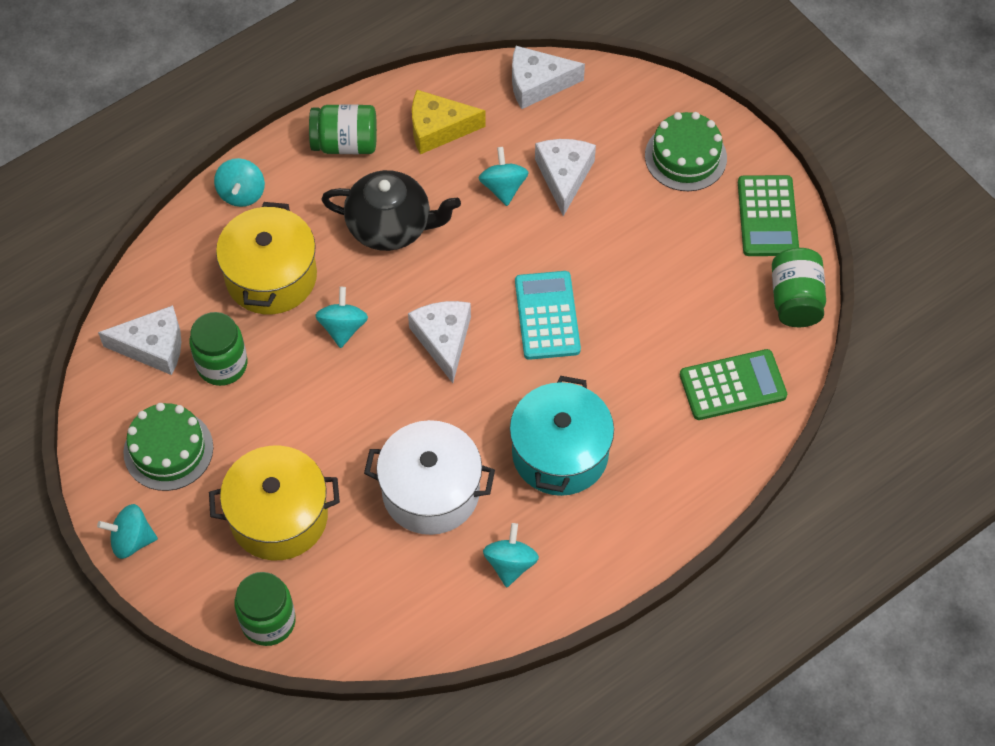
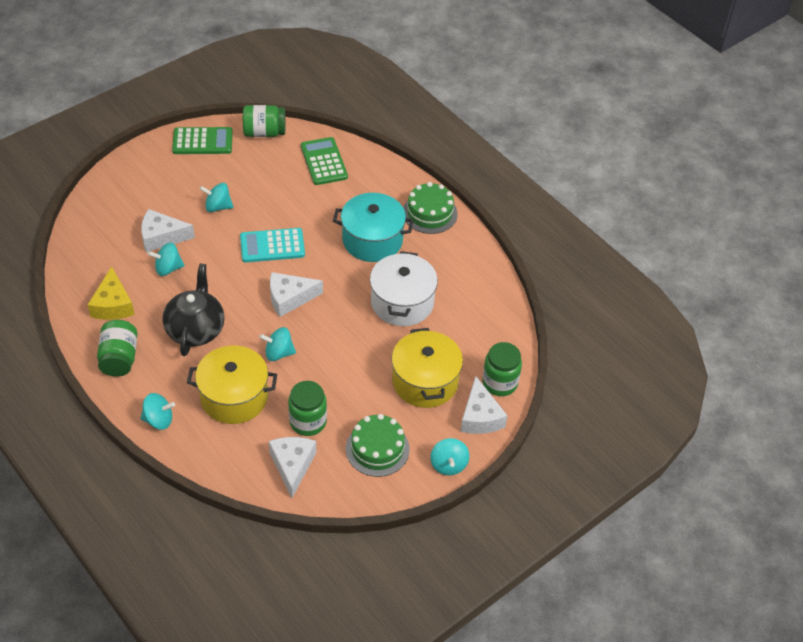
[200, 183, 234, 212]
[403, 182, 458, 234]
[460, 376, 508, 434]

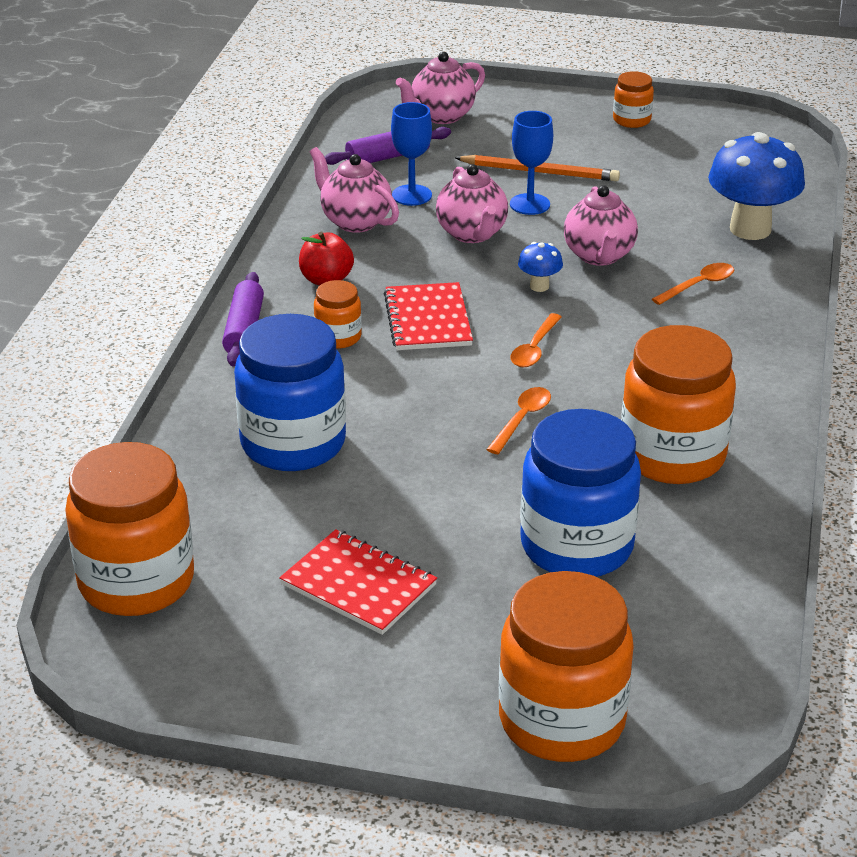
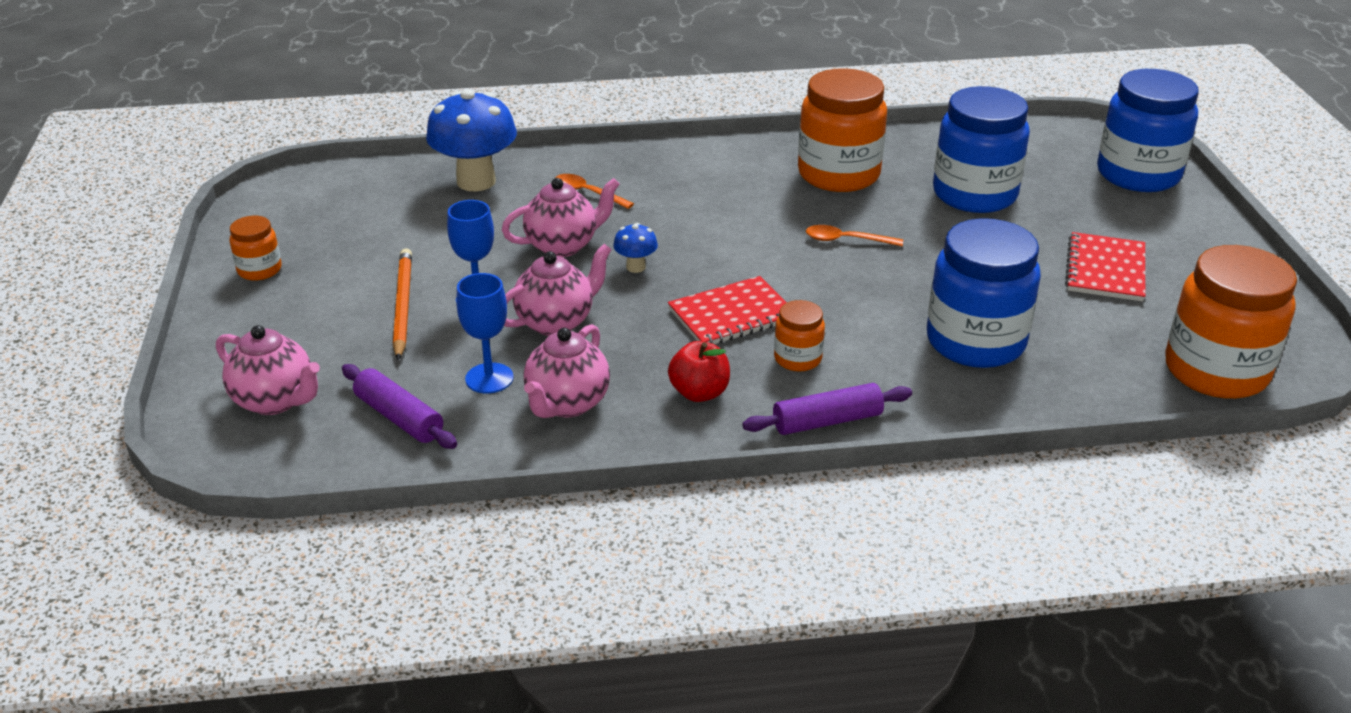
[1097, 69, 1199, 192]
[510, 313, 562, 367] (first image)

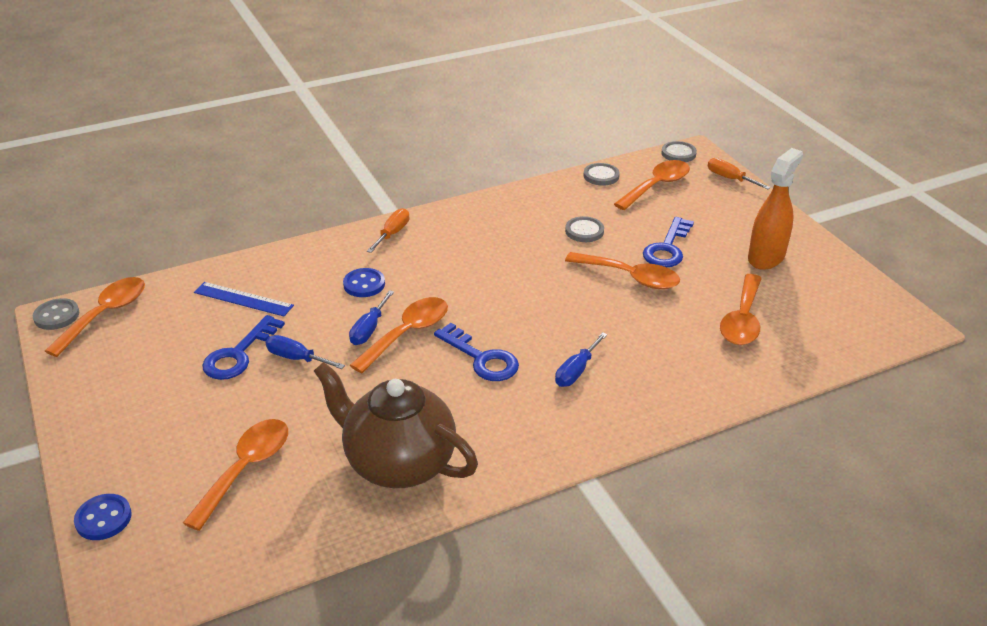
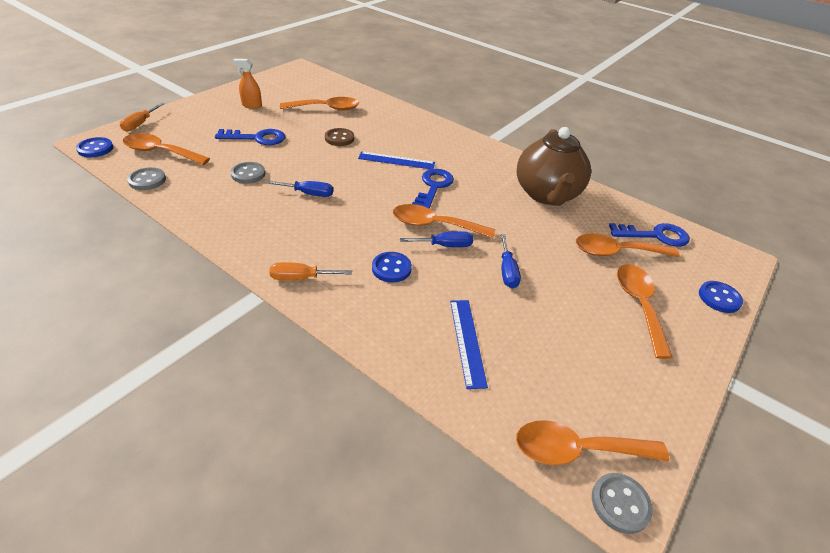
[76, 137, 113, 157]
[233, 59, 262, 109]
[267, 181, 333, 197]
[325, 128, 354, 146]
[358, 151, 435, 169]
[609, 223, 690, 247]
[617, 264, 673, 359]

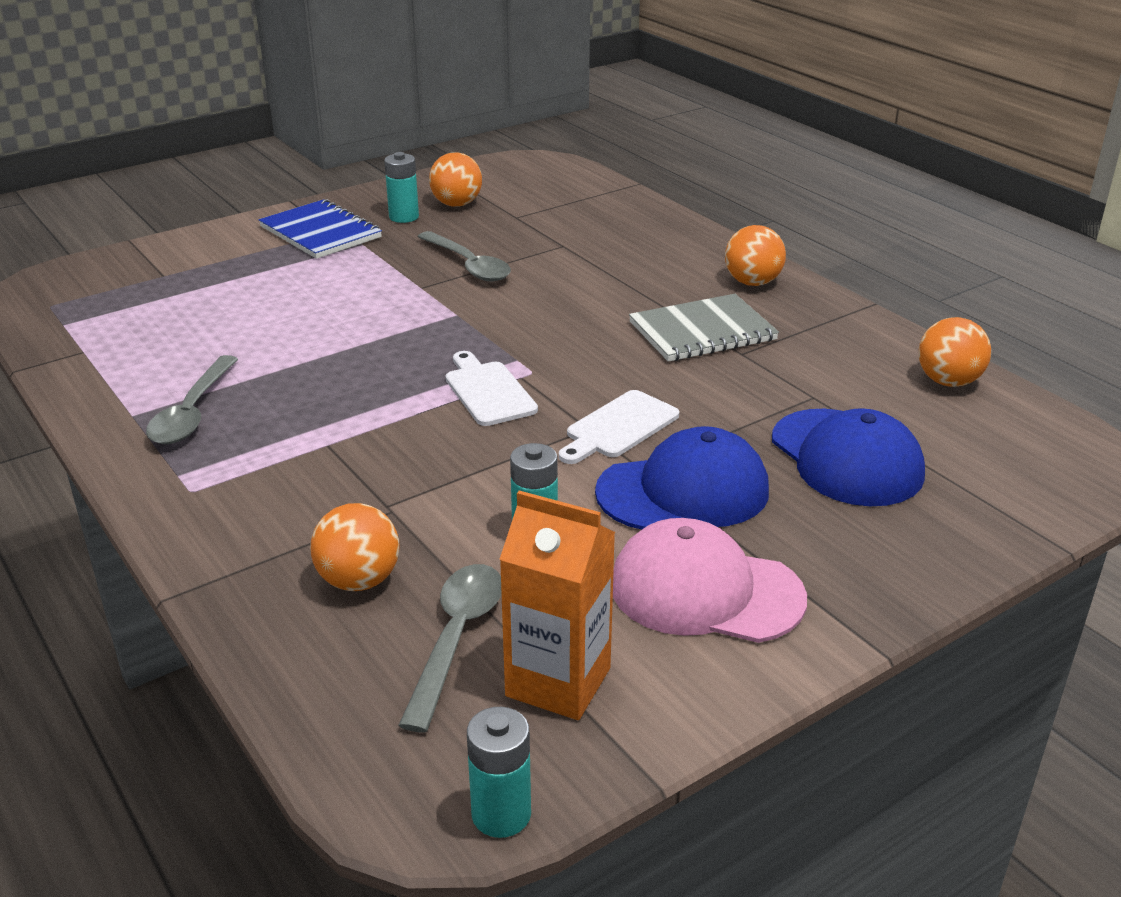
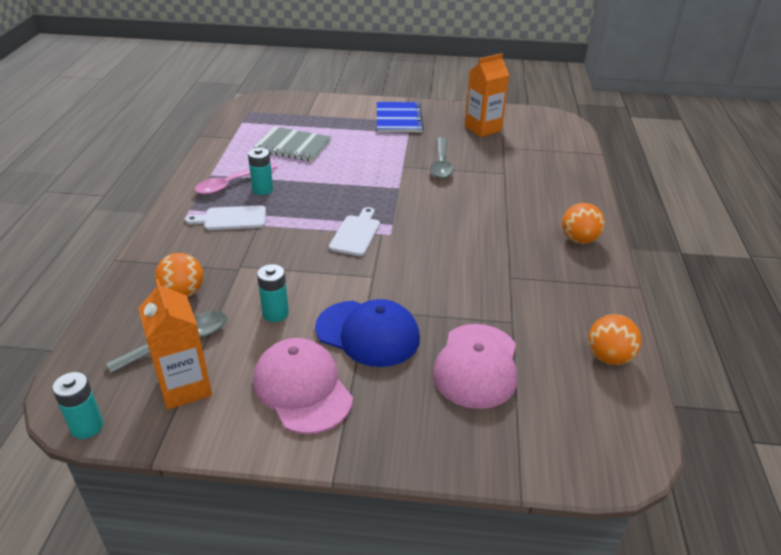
[185, 205, 266, 230]
[195, 163, 278, 195]
[248, 148, 273, 195]
[253, 127, 332, 162]
[433, 324, 517, 409]
[465, 53, 509, 137]

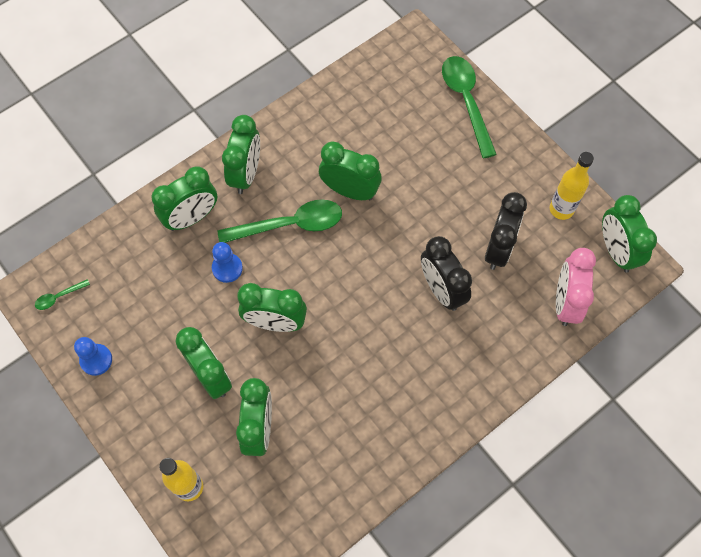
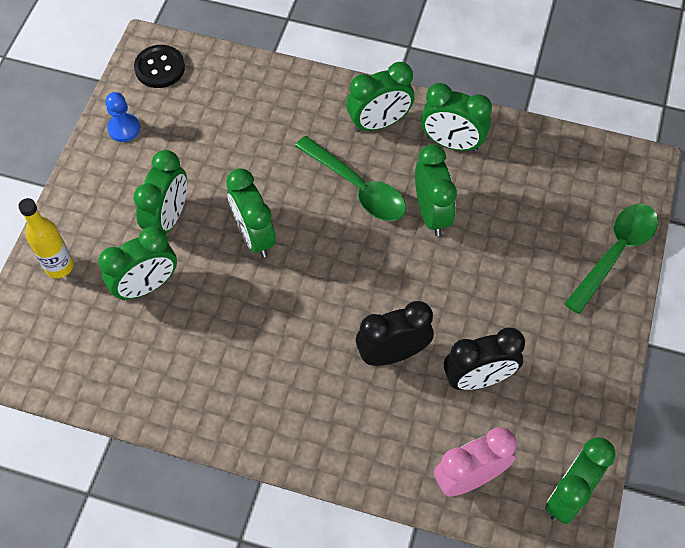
[134, 45, 185, 88]
[356, 301, 434, 366]
[421, 83, 492, 152]
[212, 242, 243, 283] (first image)
[550, 152, 594, 220] (first image)

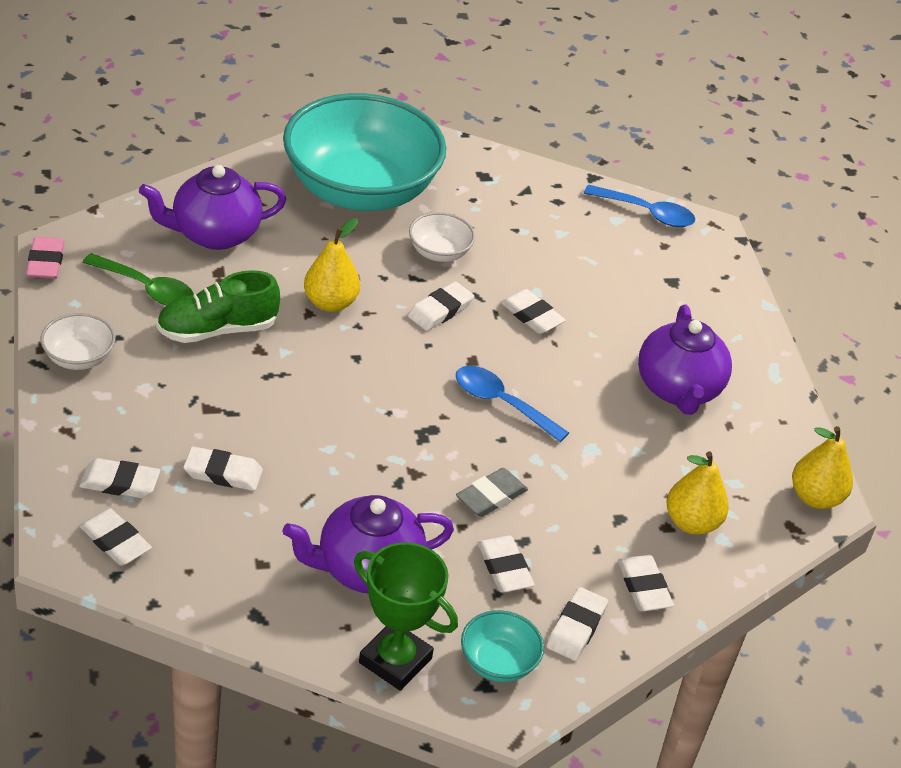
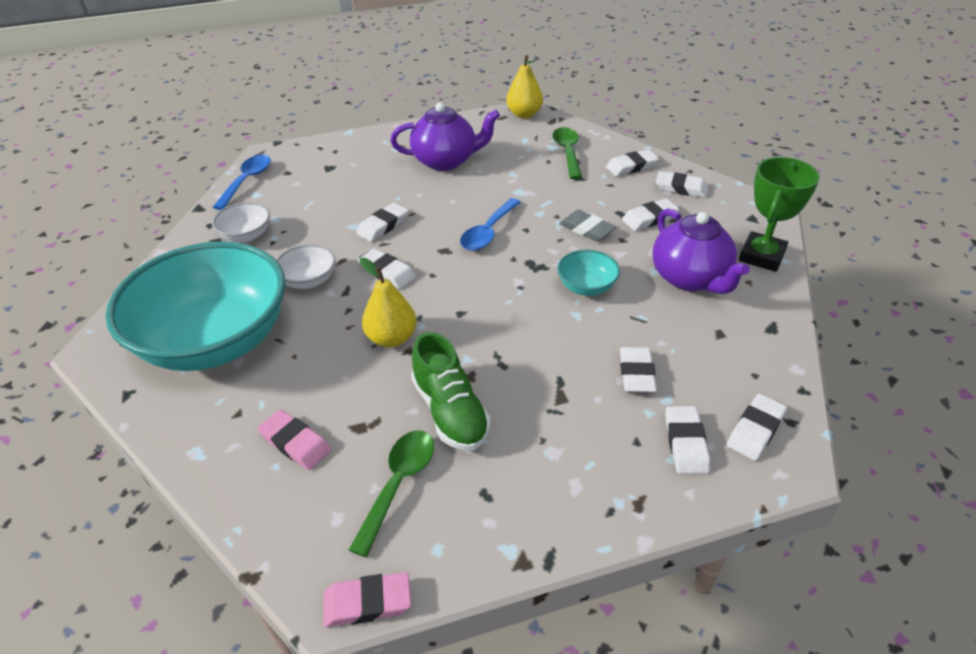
[212, 202, 270, 242]
[258, 410, 331, 470]
[552, 127, 582, 179]
[557, 250, 620, 296]

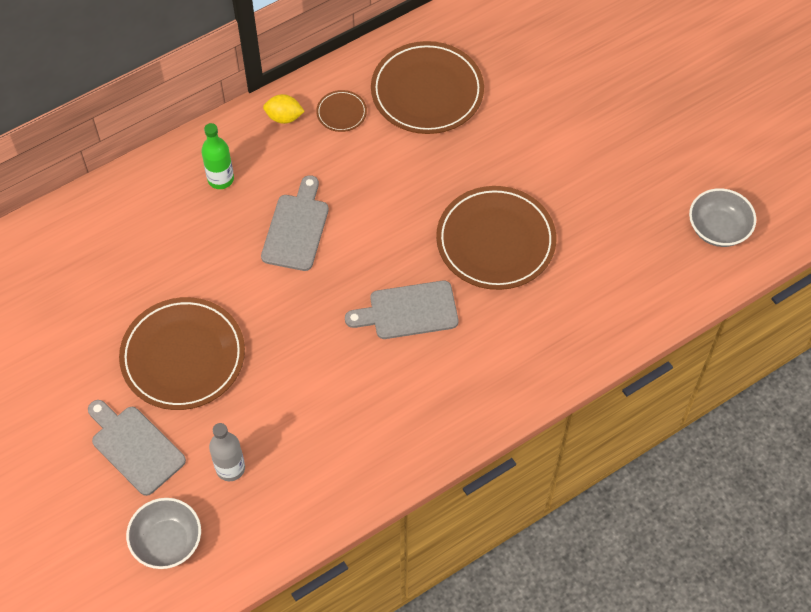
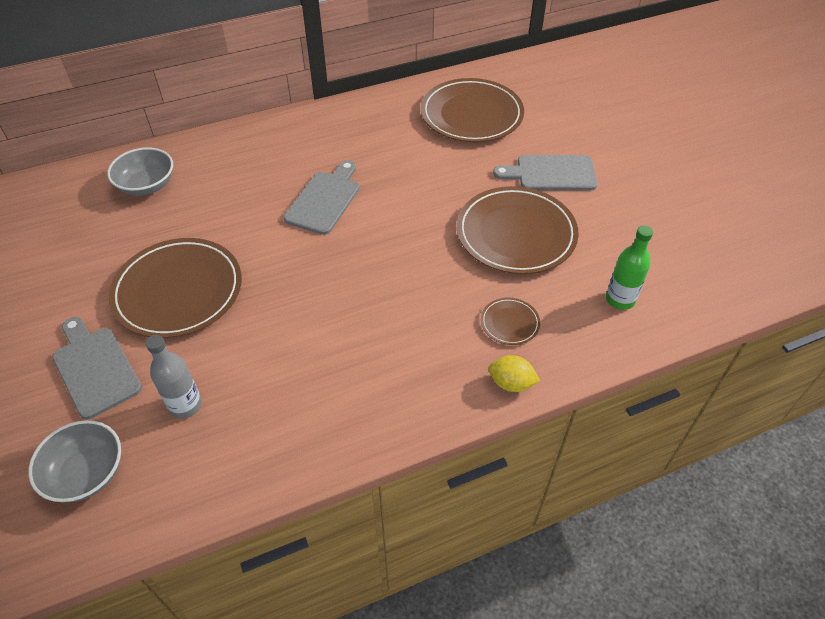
[107, 147, 173, 196]
[481, 298, 540, 345]
[488, 355, 540, 392]
[493, 155, 597, 190]
[606, 226, 653, 310]

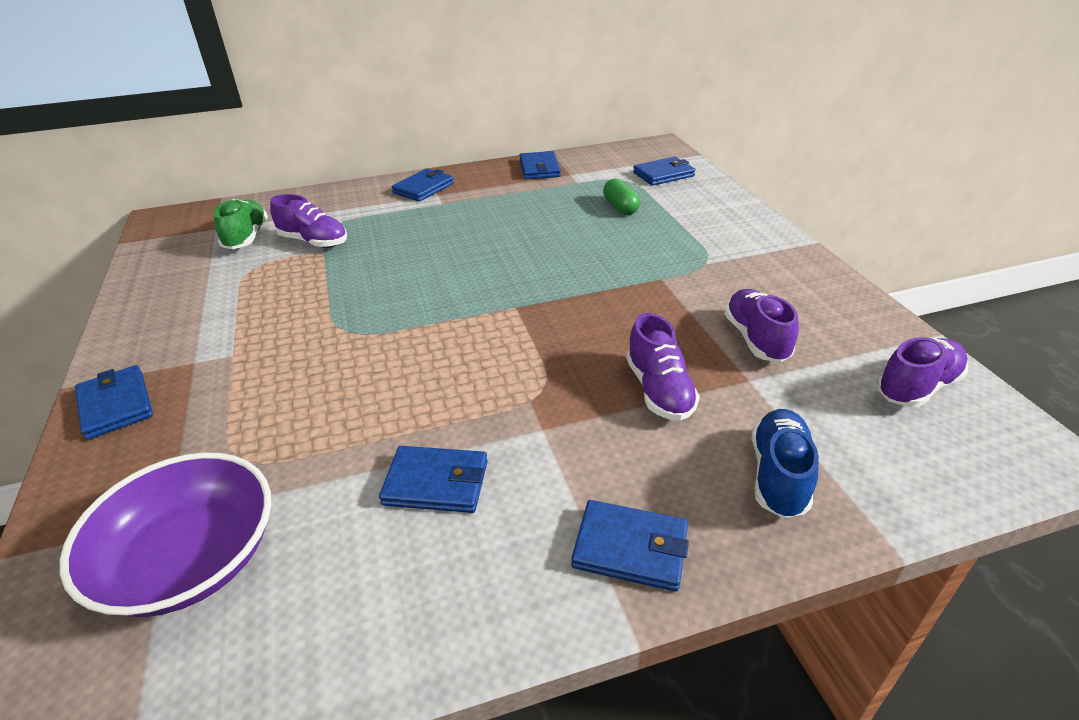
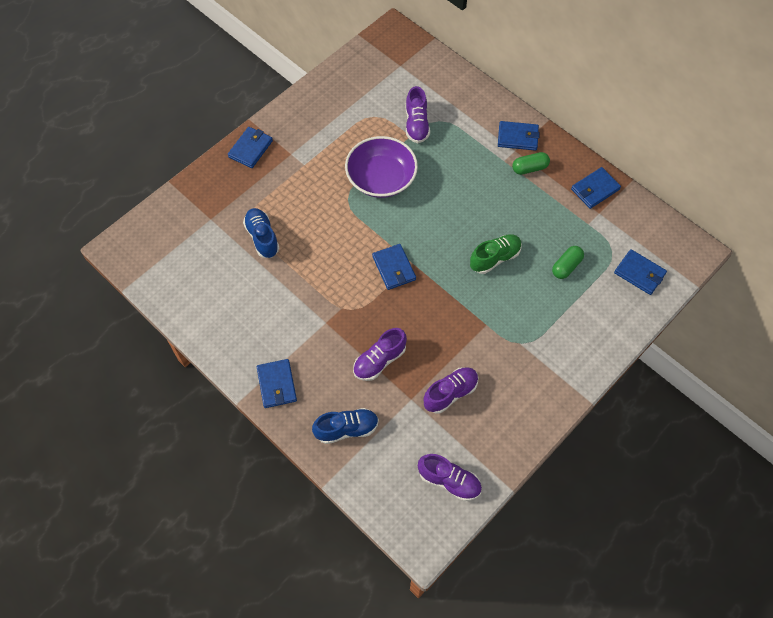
[243, 208, 279, 258]
[345, 136, 418, 198]
[372, 244, 416, 290]
[470, 234, 522, 274]
[512, 152, 550, 175]

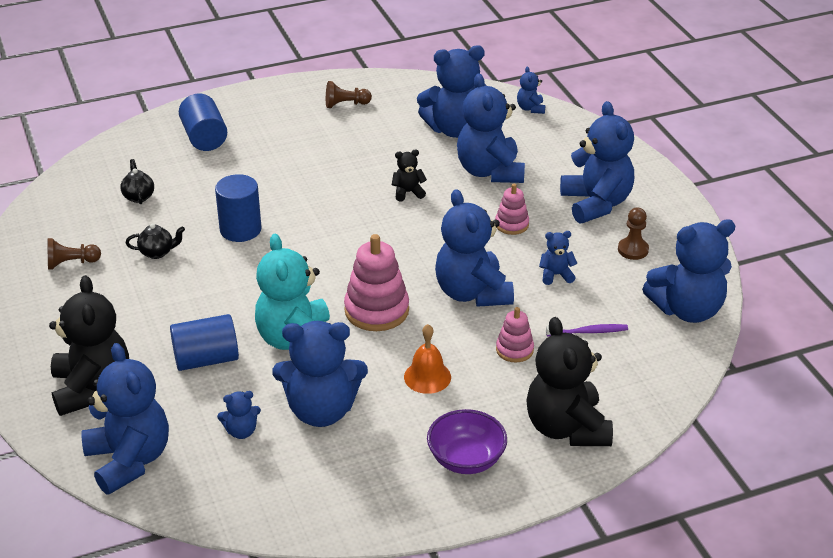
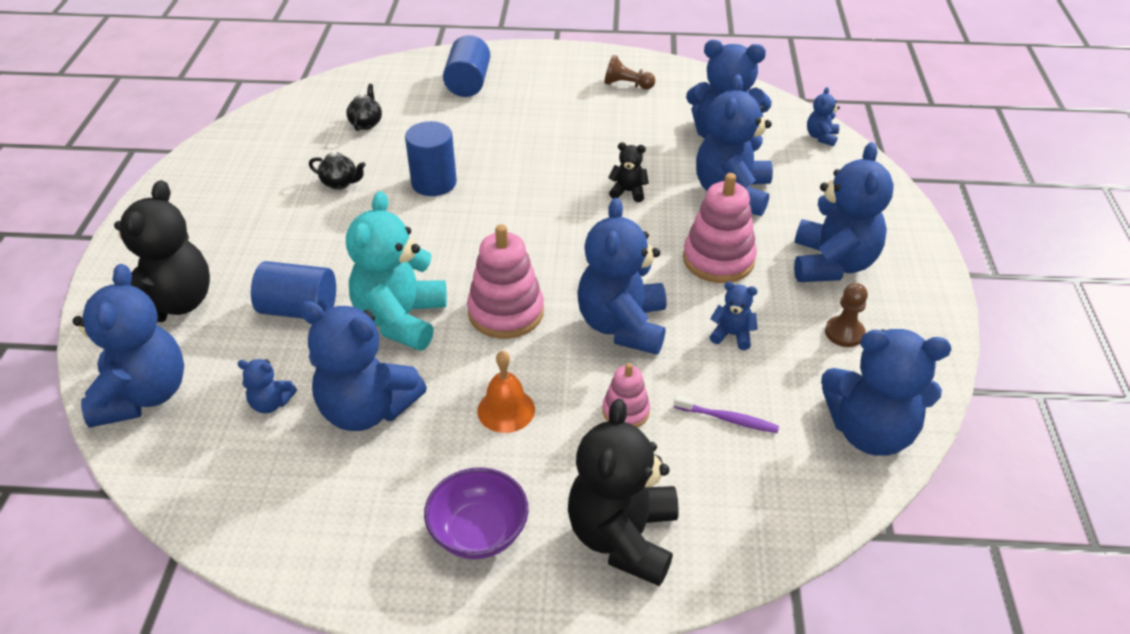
[683, 173, 757, 283]
[48, 238, 101, 269] (first image)

